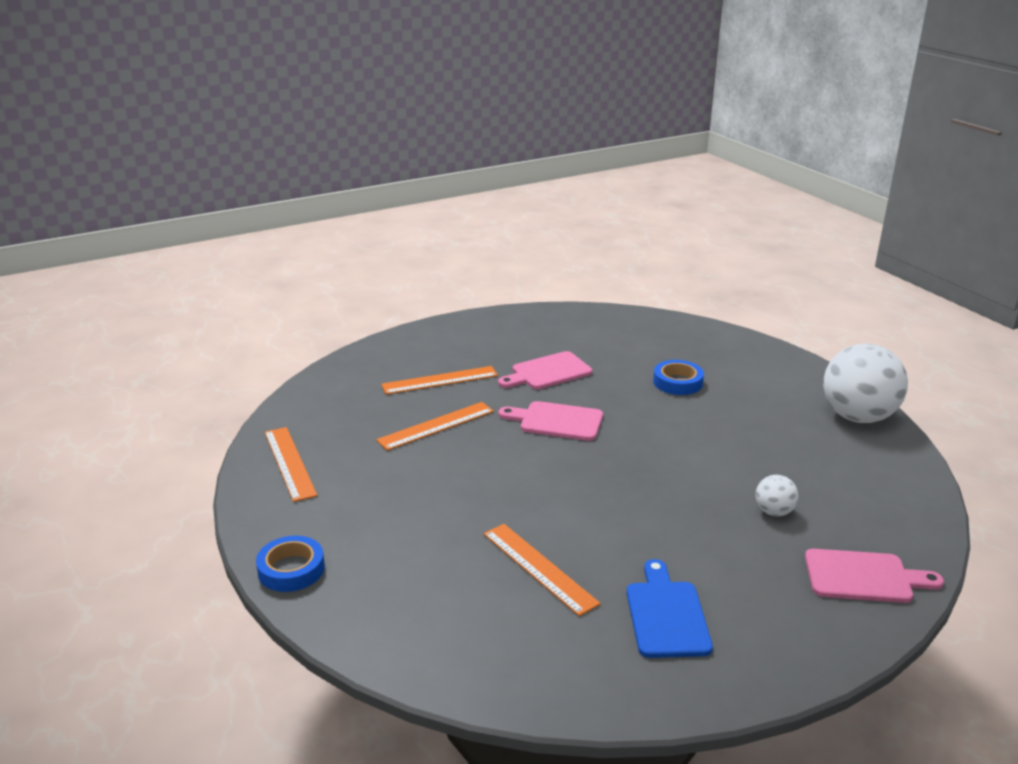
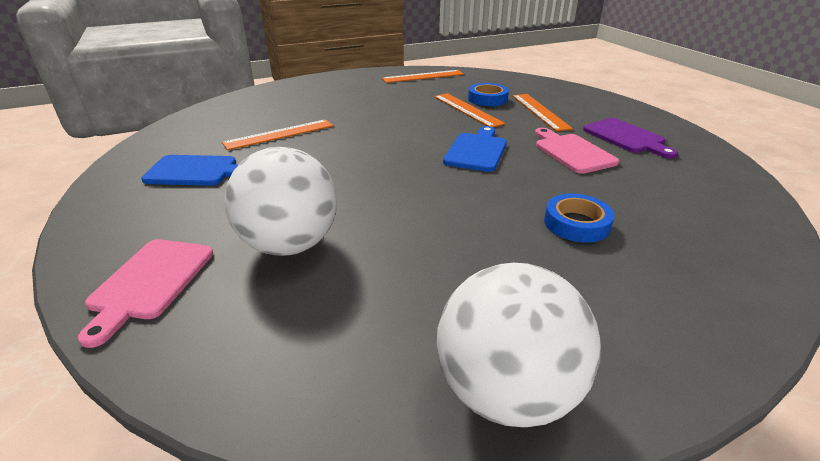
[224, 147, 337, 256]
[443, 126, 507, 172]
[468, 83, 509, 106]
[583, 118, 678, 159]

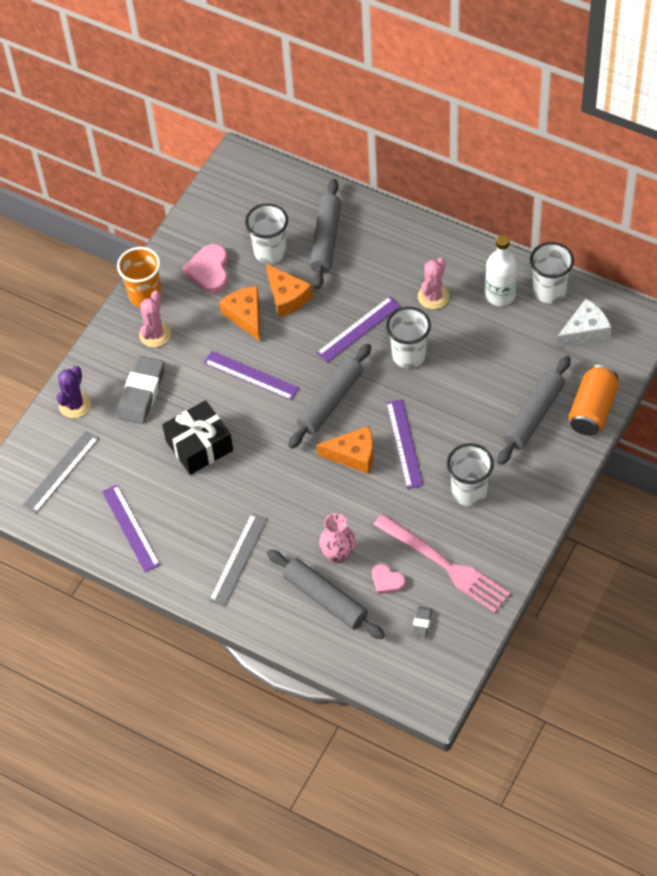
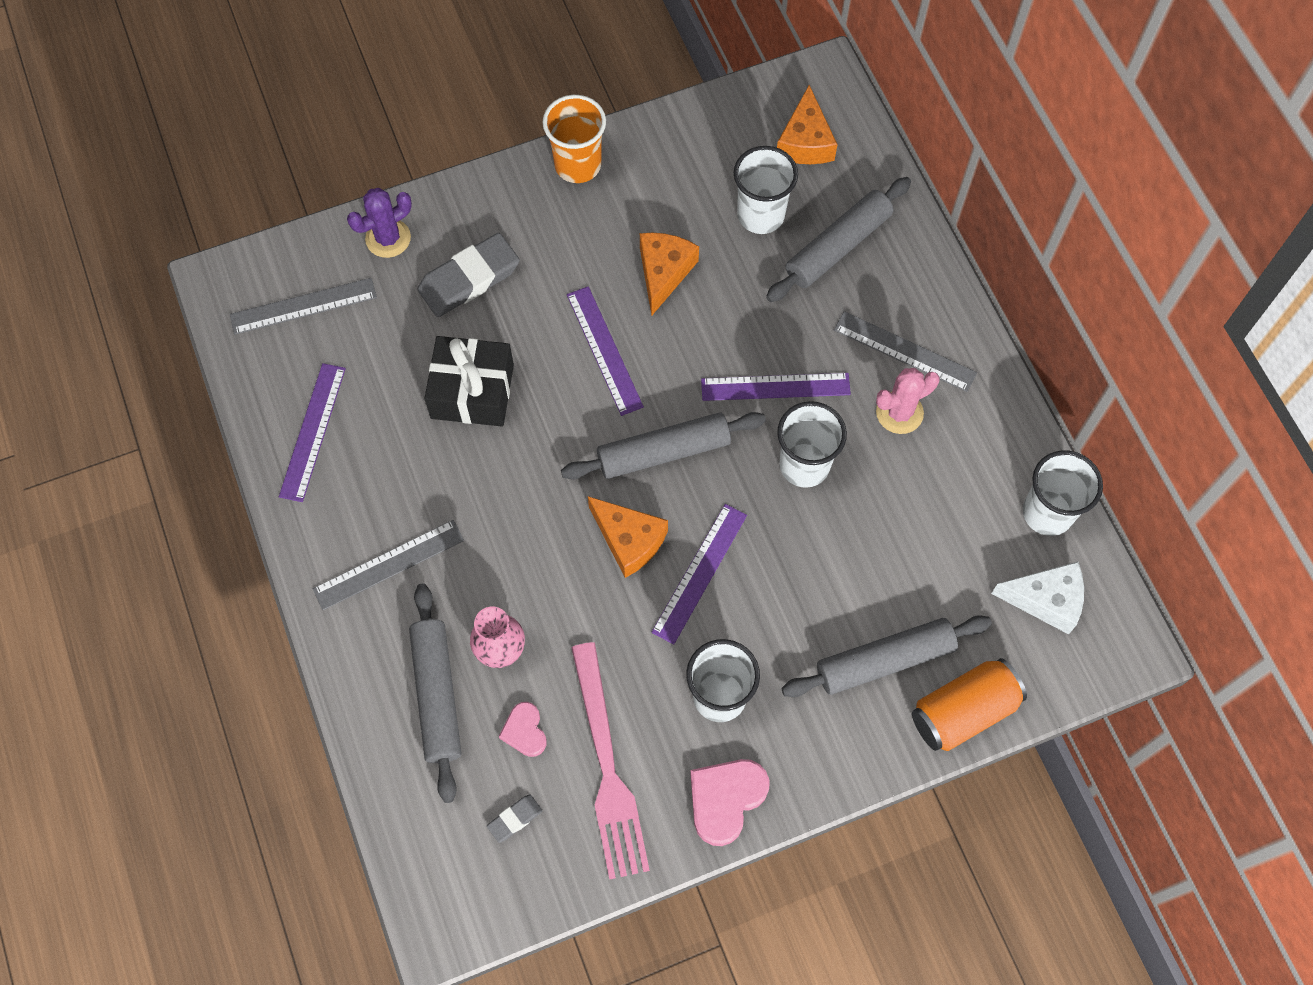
[690, 759, 769, 846]
[777, 85, 838, 164]
[834, 311, 977, 392]
[139, 291, 171, 347] (first image)
[485, 235, 517, 306] (first image)

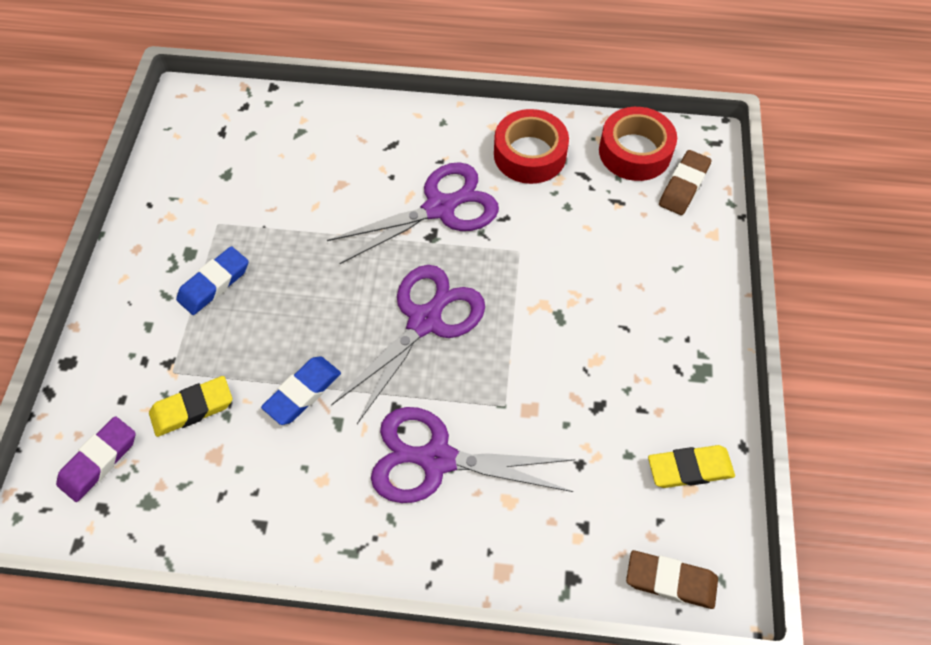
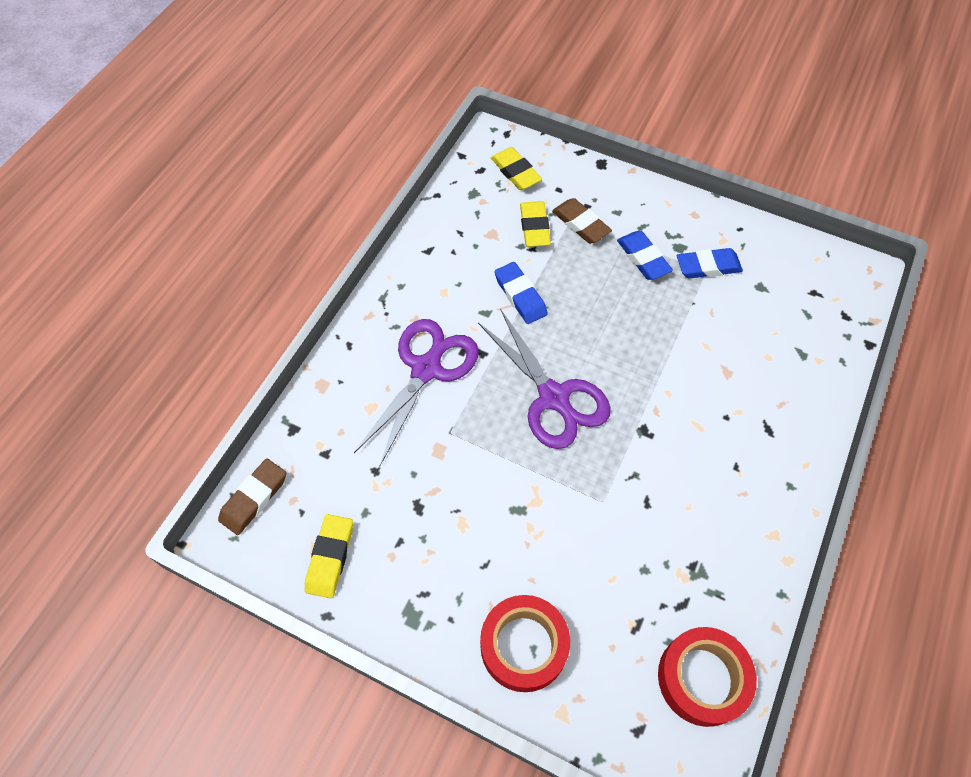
[480, 595, 570, 692]
[491, 147, 542, 190]
[552, 198, 612, 243]
[677, 248, 743, 279]
[327, 162, 499, 264] (first image)

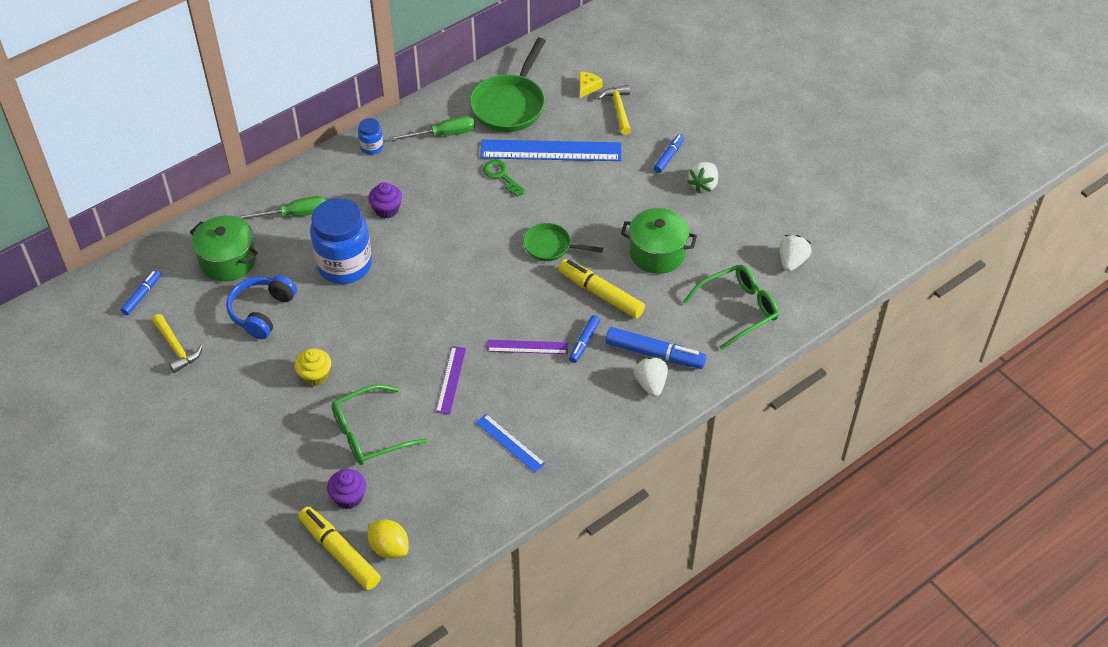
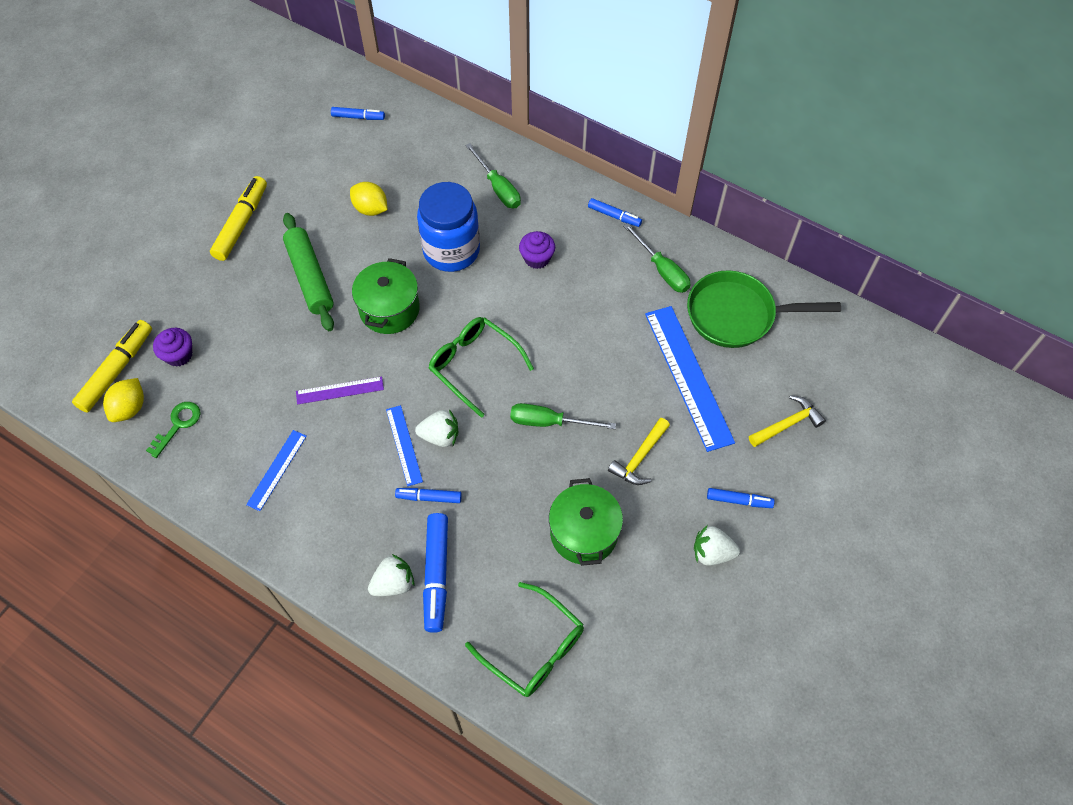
[146, 402, 200, 458]
[210, 176, 267, 261]
[283, 213, 334, 331]
[350, 182, 387, 216]
[352, 258, 420, 334]
[386, 405, 423, 486]
[415, 410, 458, 447]
[429, 317, 534, 418]
[510, 403, 616, 429]
[588, 198, 642, 227]
[608, 418, 670, 485]
[580, 72, 603, 98] (first image)

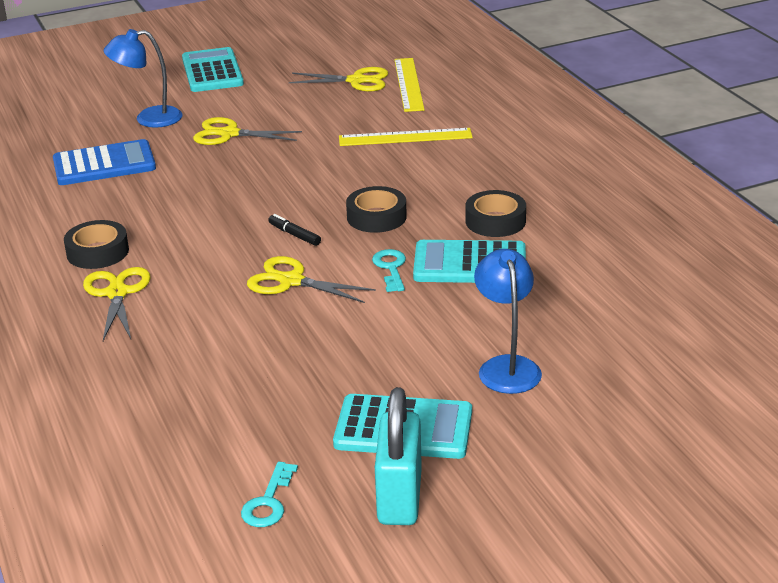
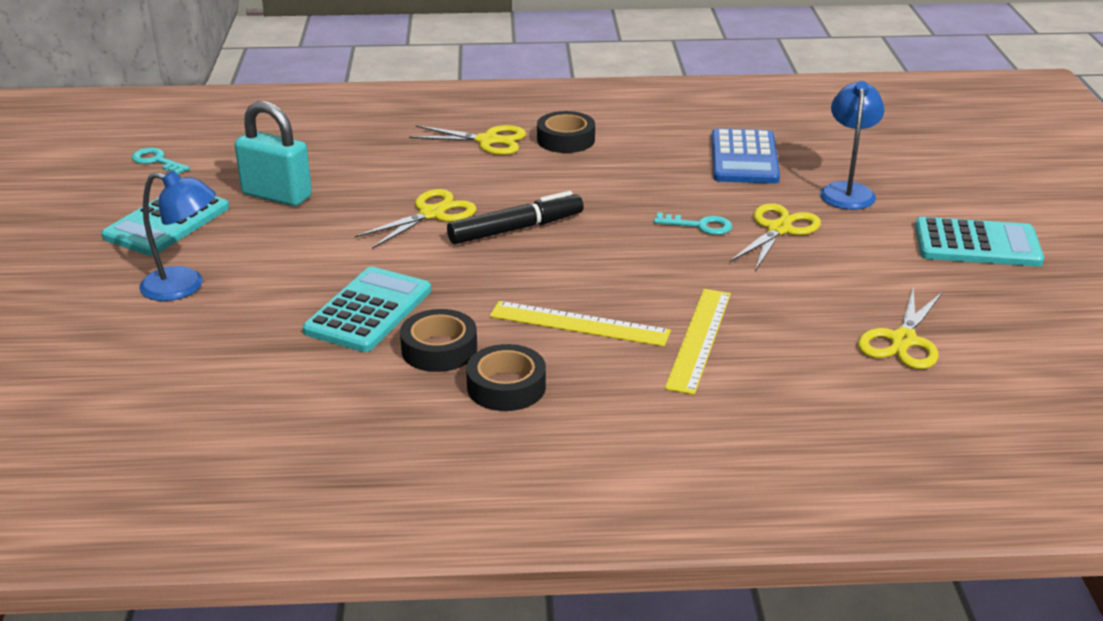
[235, 101, 312, 206]
[447, 191, 584, 244]
[466, 344, 546, 411]
[490, 301, 671, 347]
[654, 212, 732, 235]

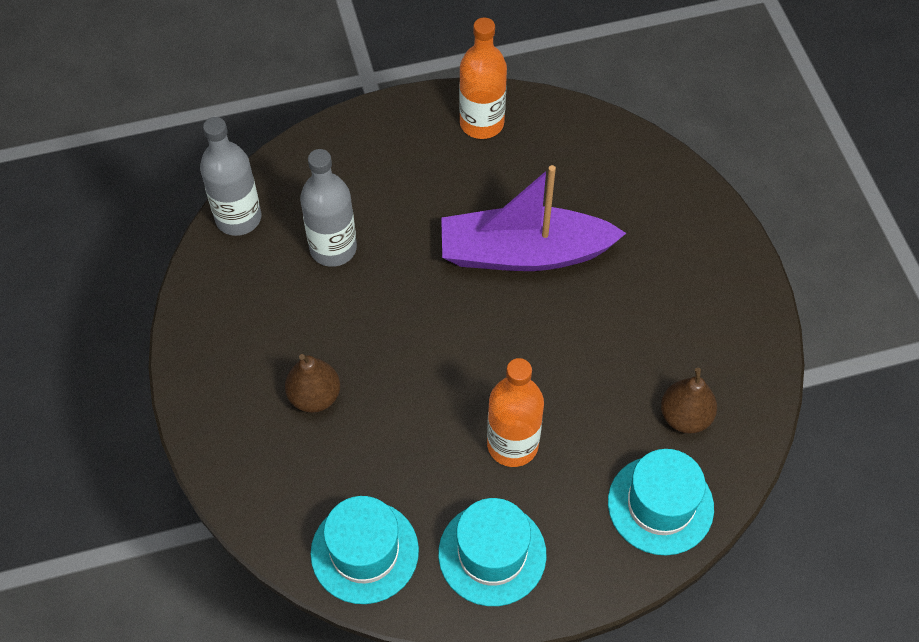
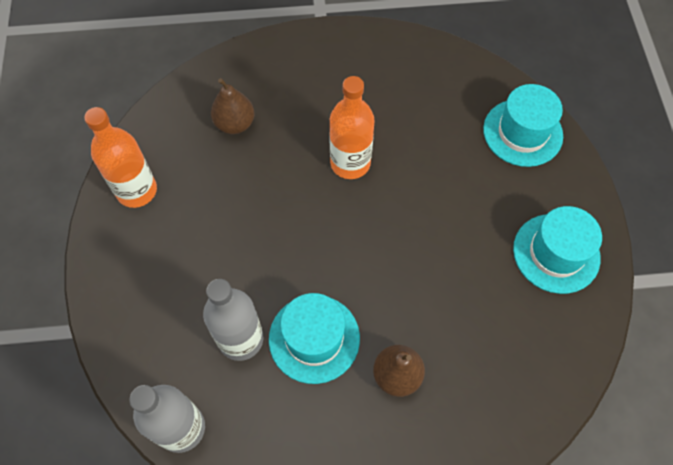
[211, 78, 254, 134]
[269, 293, 360, 384]
[329, 76, 375, 179]
[441, 165, 626, 271] (first image)

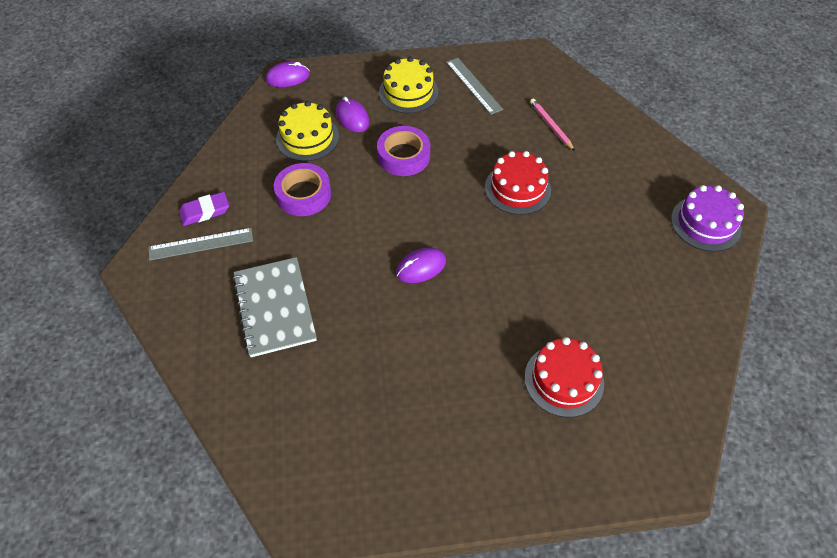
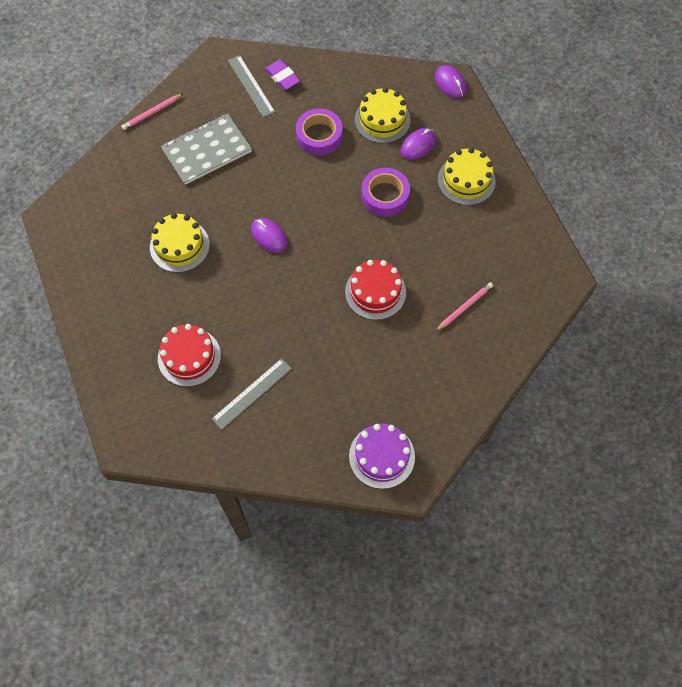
[121, 94, 183, 130]
[150, 213, 210, 273]
[212, 358, 292, 430]

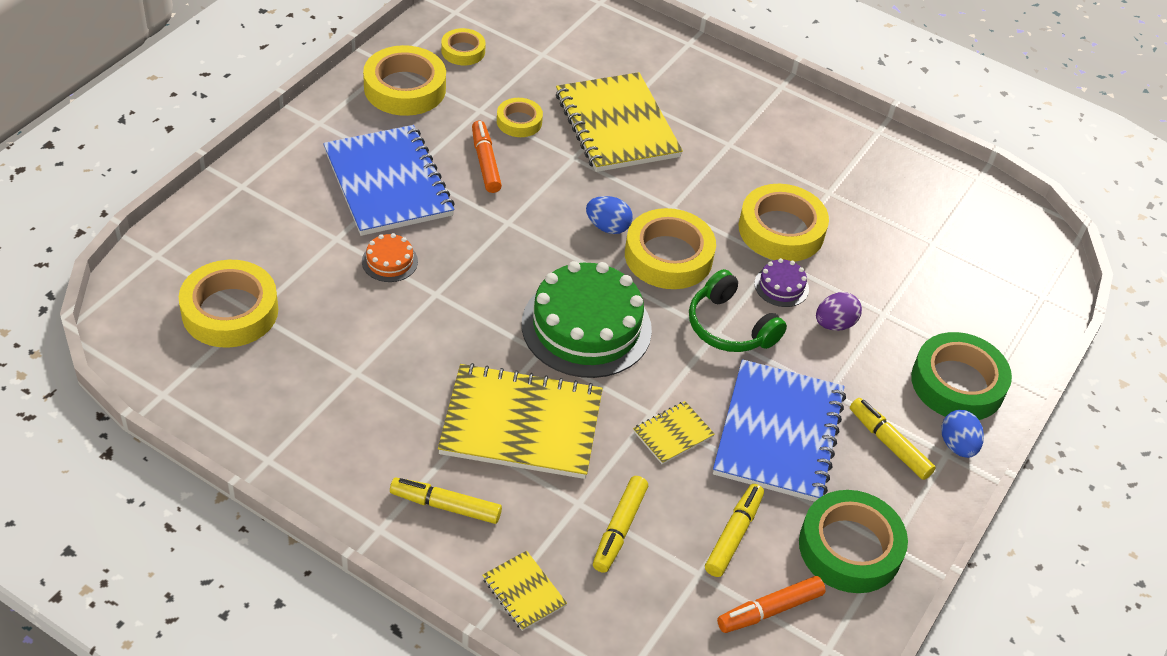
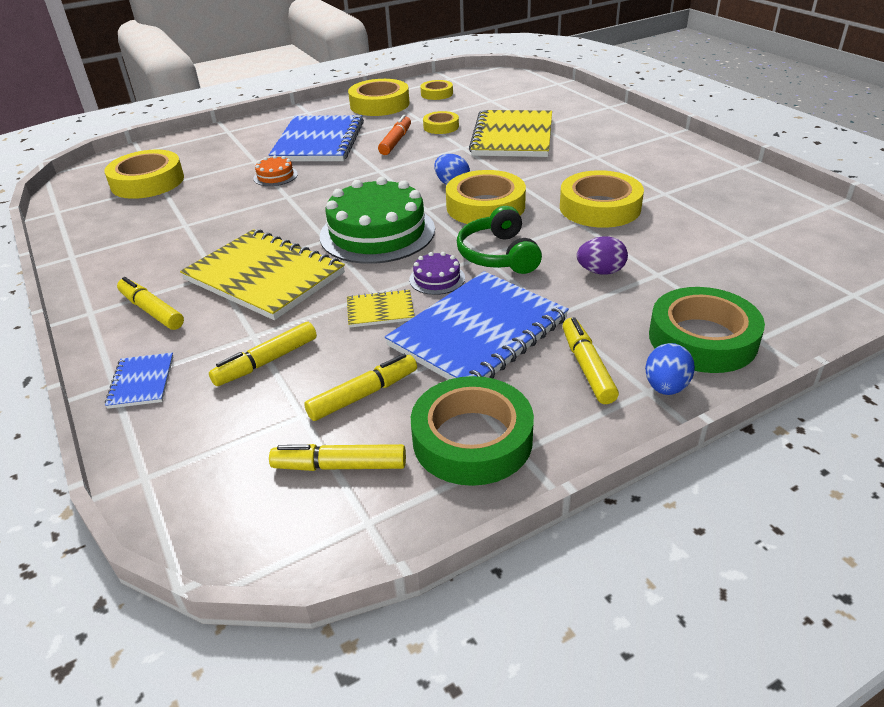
[105, 353, 173, 409]
[269, 444, 406, 471]
[409, 252, 465, 295]

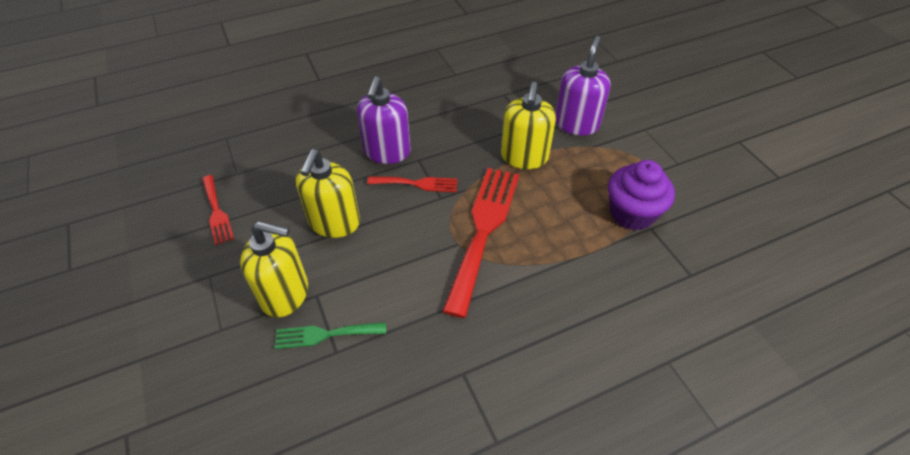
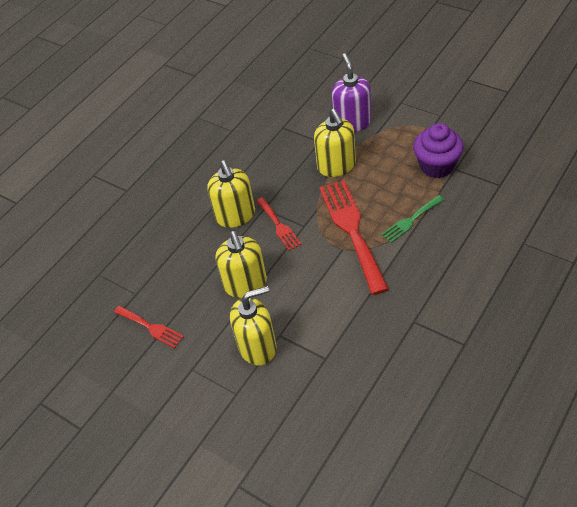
[207, 160, 255, 228]
[256, 197, 301, 251]
[381, 195, 444, 243]

